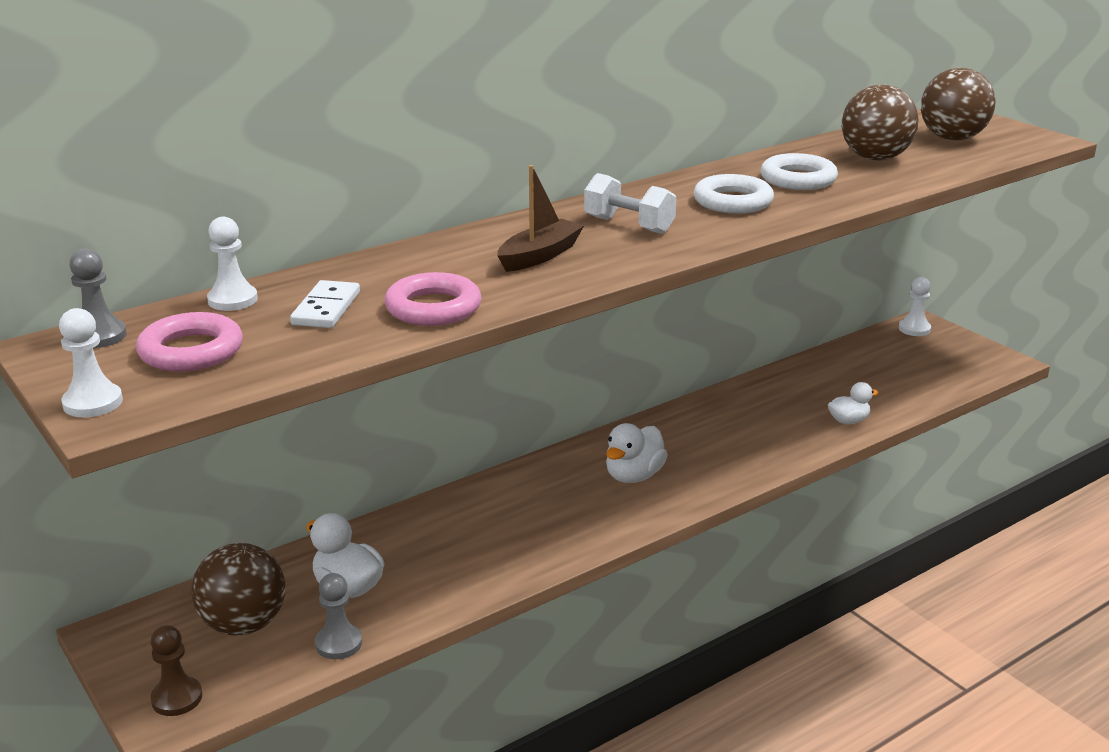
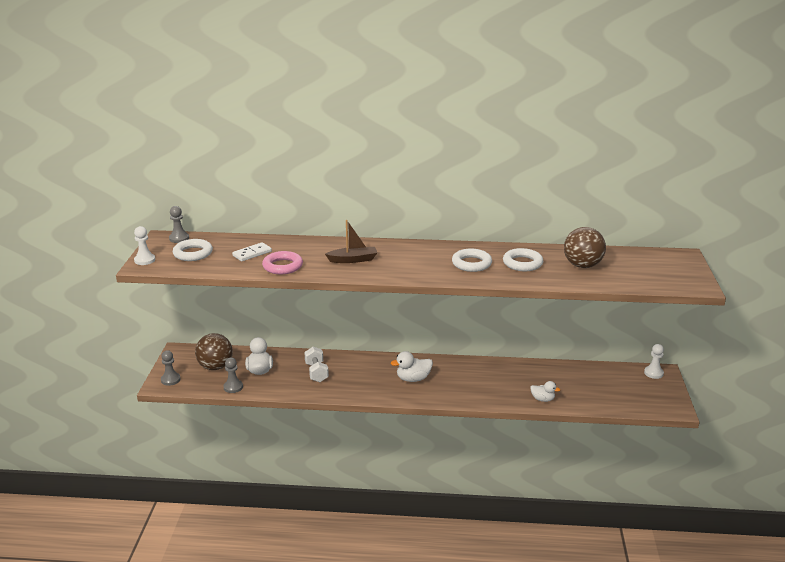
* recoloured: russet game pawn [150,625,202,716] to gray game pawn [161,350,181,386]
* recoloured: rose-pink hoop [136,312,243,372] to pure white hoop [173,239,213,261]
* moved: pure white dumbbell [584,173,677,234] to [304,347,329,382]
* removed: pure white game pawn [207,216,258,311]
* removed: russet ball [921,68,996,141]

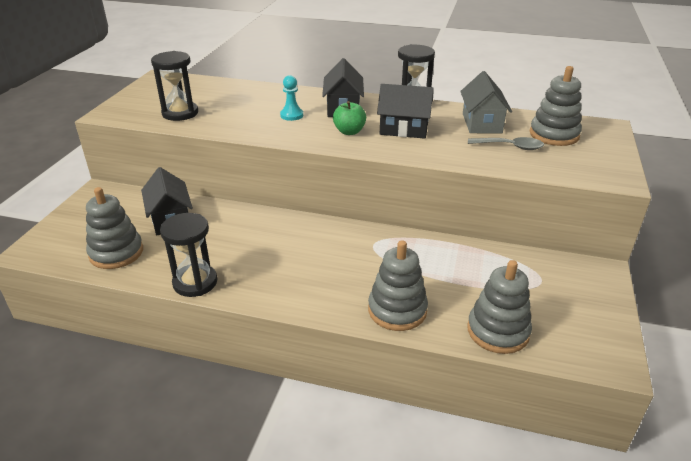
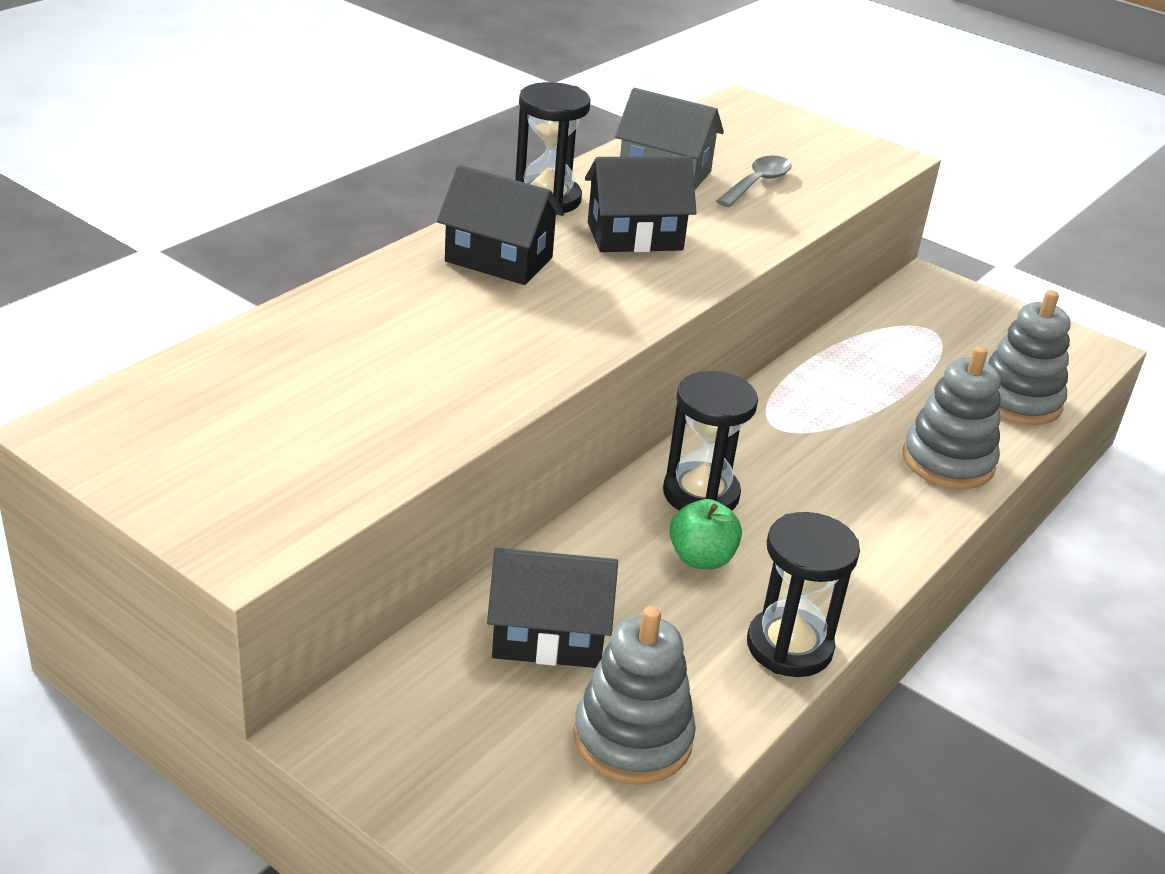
* turned: jet-black house [377,84,434,139] = [585,156,697,252] 45 degrees clockwise
* moved: jet-black hourglass [151,51,198,121] to [663,371,758,510]
* moved: emerald apple fruit [333,101,366,135] to [669,499,742,569]
* removed: turquoise game pawn [280,75,303,121]
* removed: gray stacking toy [530,66,582,146]

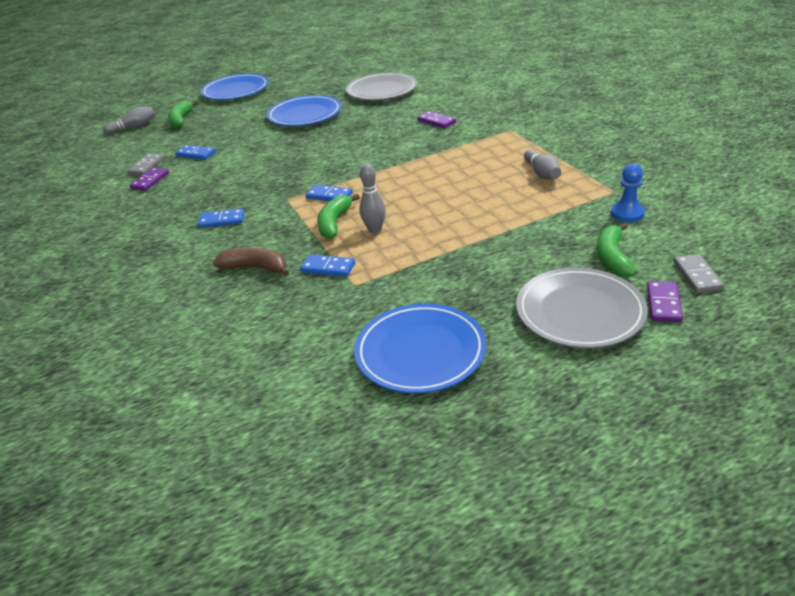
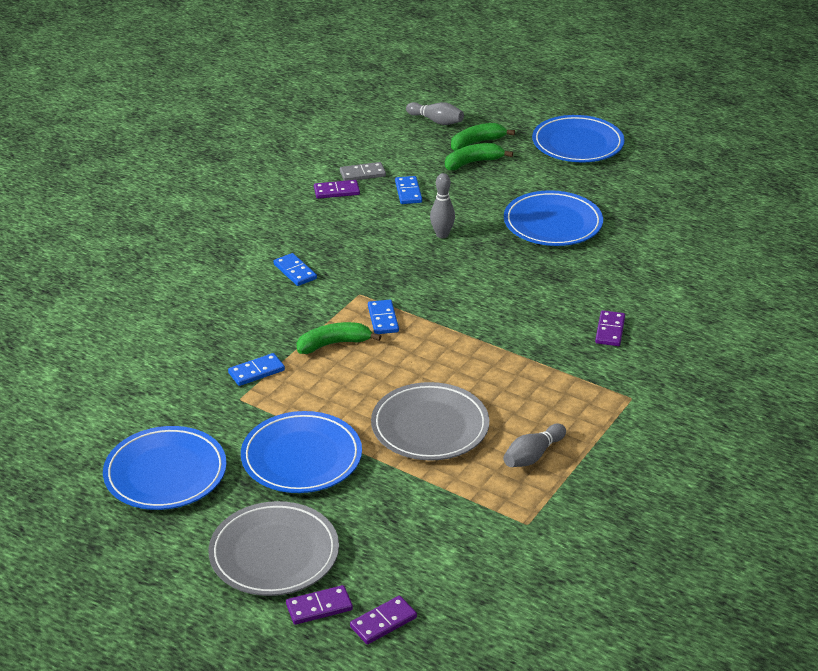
* turned: royal blue domino [300,254,355,277] = [228,353,285,386] 75 degrees clockwise
* added: royal blue plate [241,411,362,493]
* recoloured: gray domino [674,254,724,293] to royal purple domino [350,596,417,644]
* moved: gray plate [346,72,417,100] to [371,382,489,461]
* moved: gray bowling pin [360,164,386,234] to [430,173,455,238]
* moved: emerald toy banana [597,222,636,278] to [445,143,513,171]
* removed: russet toy banana [213,247,289,276]
* removed: royal blue game pawn [611,164,645,222]

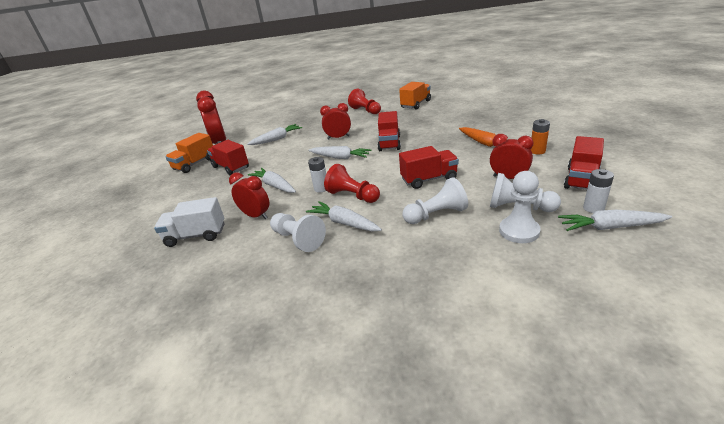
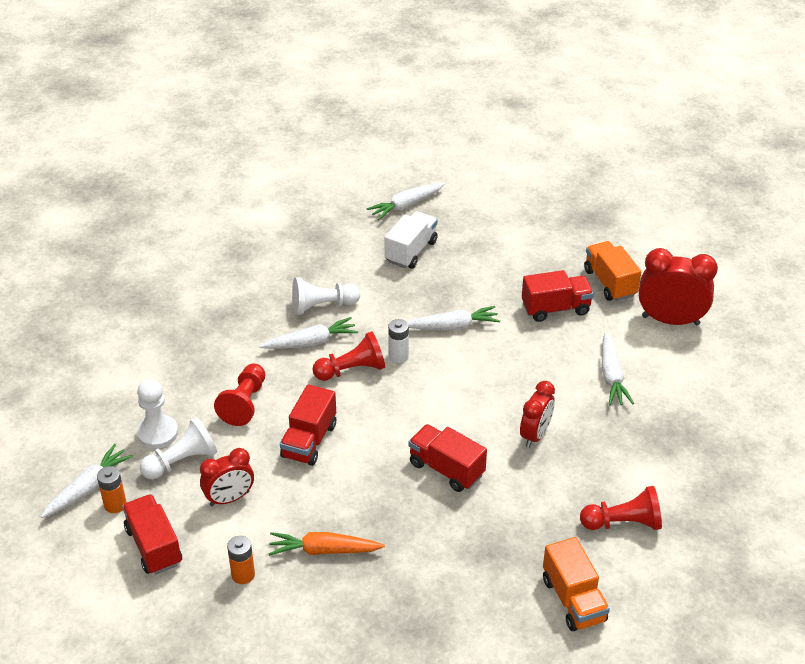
* recoloured: pure white AA battery [583,169,614,213] to orange-coloured AA battery [97,466,127,513]
* recoloured: pure white game pawn [402,177,468,224] to red game pawn [214,364,265,426]
* moved: pure white carrot [308,146,371,159] to [367,183,445,220]
* removed: red clock [229,173,269,219]

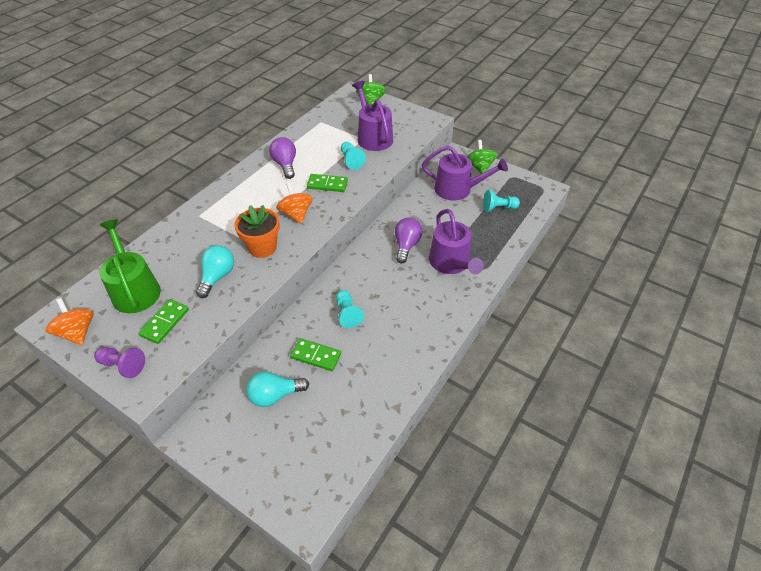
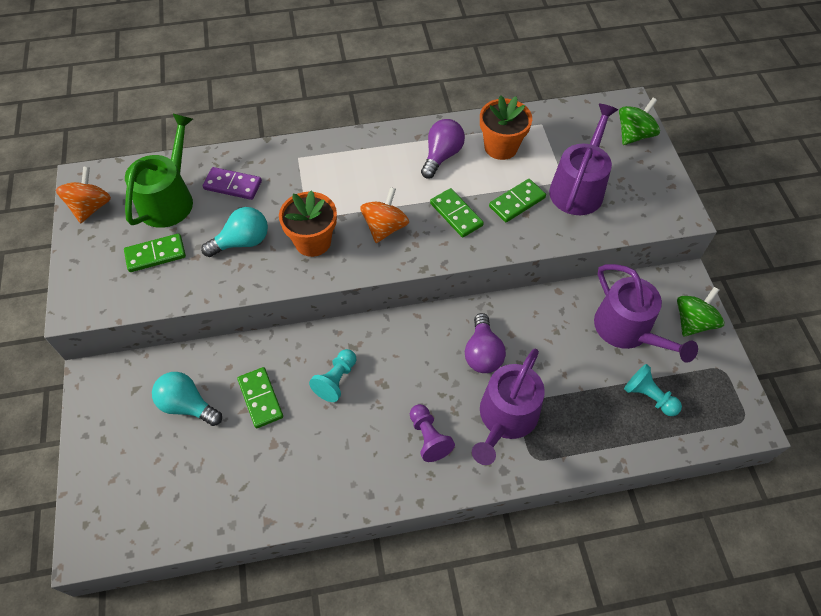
* added: royal purple domino [203,167,262,200]
* moved: royal purple game pawn [94,347,145,378] to [410,404,455,462]
* turned: royal purple lightbulb [395,218,423,263] = [465,313,506,373] 120 degrees clockwise
* added: orange-coloured plant pot [480,95,532,160]
* replaced: turquoise game pawn [341,142,366,170] to emerald domino [489,179,546,222]

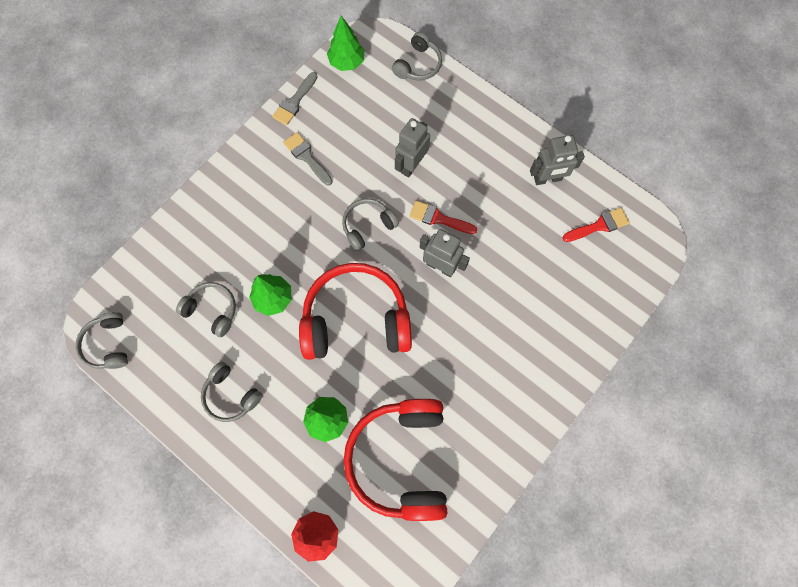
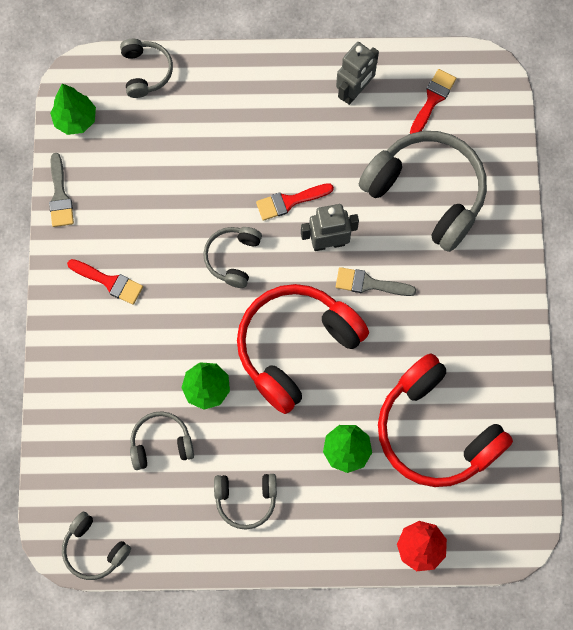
* added: red paint brush [67,259,143,305]
* moved: gray paint brush [283,132,333,186] to [336,267,416,296]
* added: gray headset [359,131,487,252]
* removed: gray robot figure [395,118,430,178]

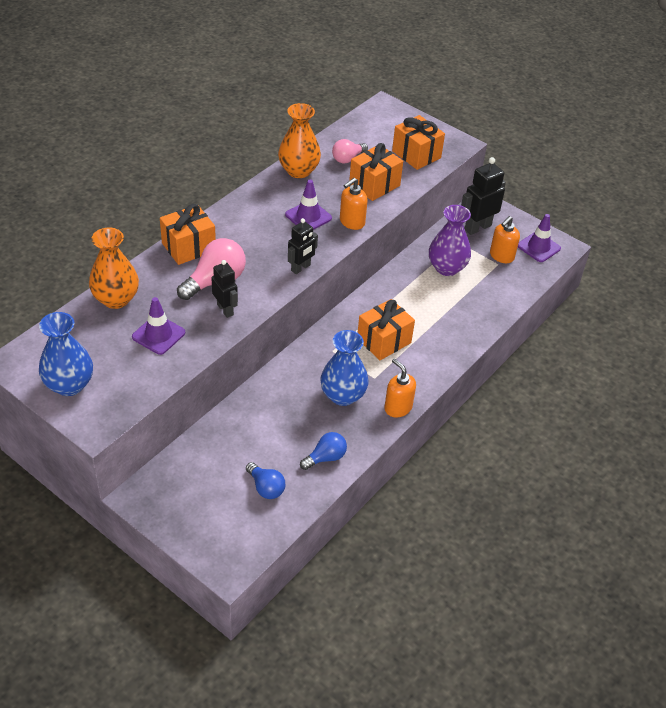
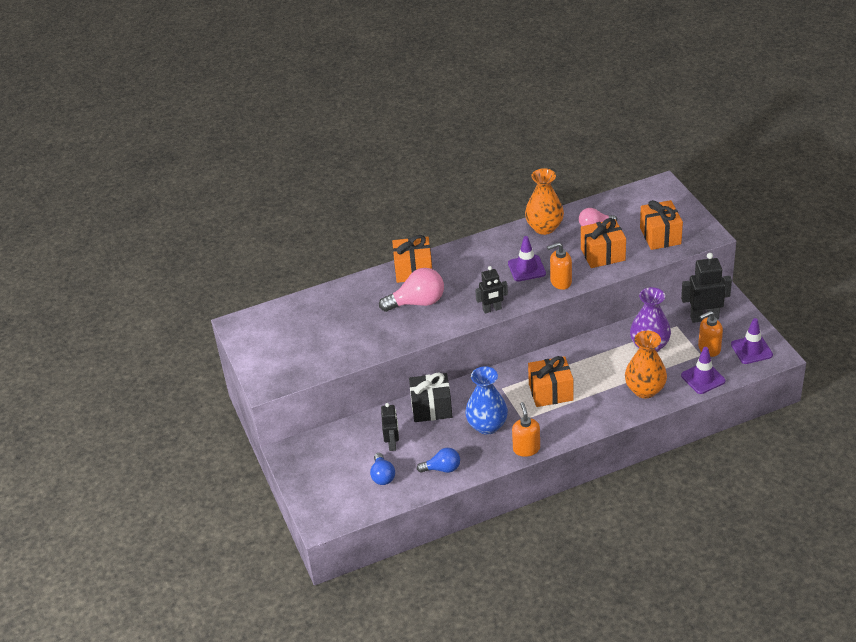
* moved: jet-black robot figure [211,260,238,318] to [381,403,399,451]
* added: jet-black present [409,372,452,422]
* moved: orange-coloured vase [89,228,139,309] to [625,331,667,399]
* moved: royal purple safety cone [132,297,185,355] to [681,347,726,394]
* removed: royal blue vase [39,312,93,396]

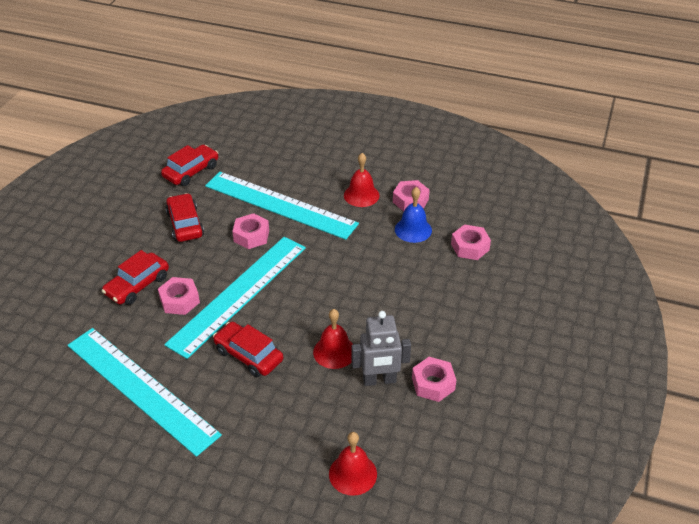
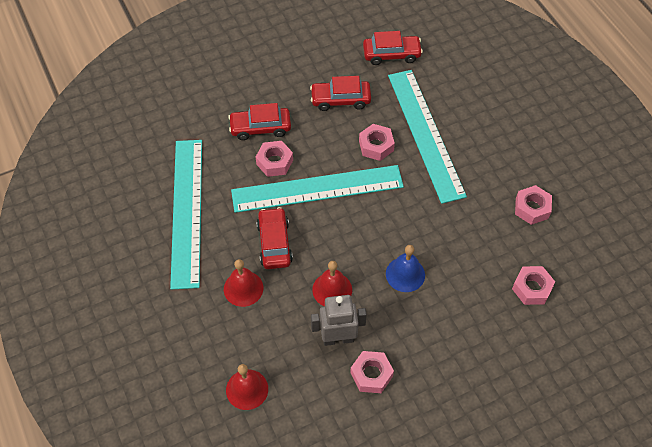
* moved: red bell [344,153,380,207] to [224,259,263,307]
* turned: red automobile [165,193,204,242] = [310,76,371,111] 120 degrees counterclockwise
* turned: gray robot figure [351,311,411,386] = [311,295,367,346] 135 degrees clockwise
* moved: royal blue bell [395,187,432,243] to [386,245,425,292]

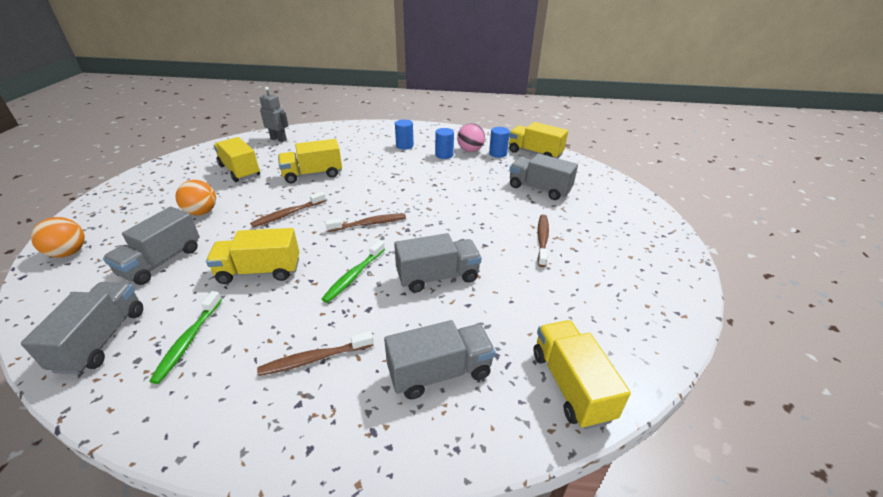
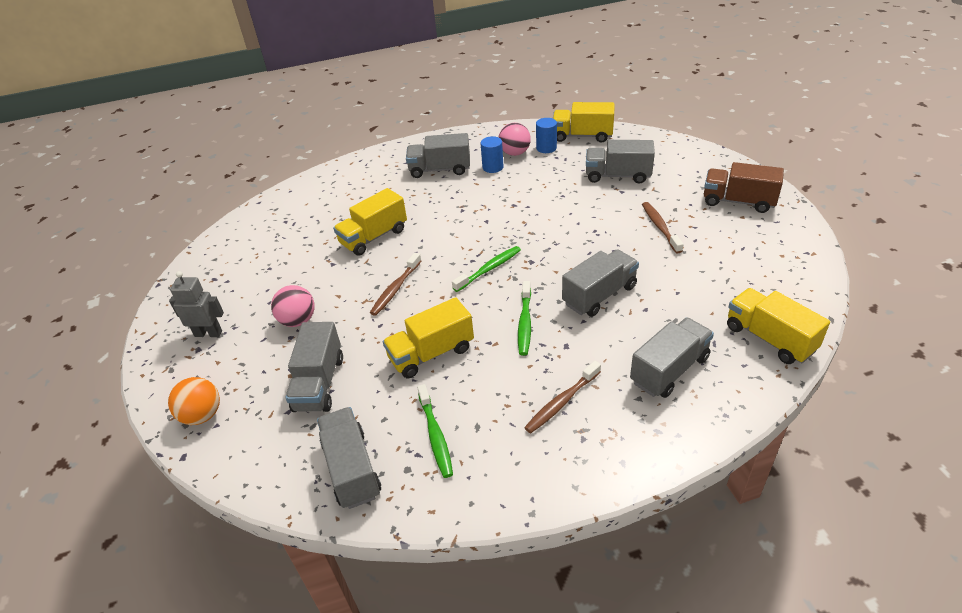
* moved: gray robot figure [259,87,288,142] to [169,271,224,337]
* recoloured: orange-coloured ball [175,180,216,215] to rose-pink ball [271,285,315,327]
* replaced: royal blue cylinder [395,119,414,150] to gray lorry [406,133,470,178]
* recoloured: russet tooth brush [325,213,406,232] to emerald tooth brush [452,246,521,292]
* added: russet lorry [704,162,784,213]
* removed: yellow lorry [214,137,260,182]

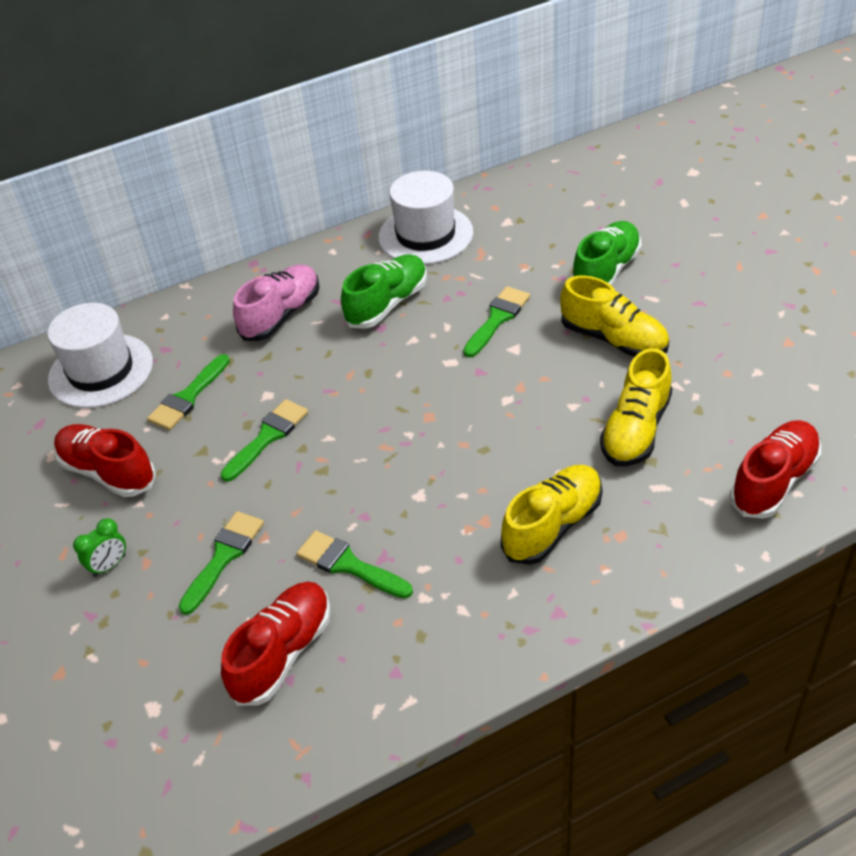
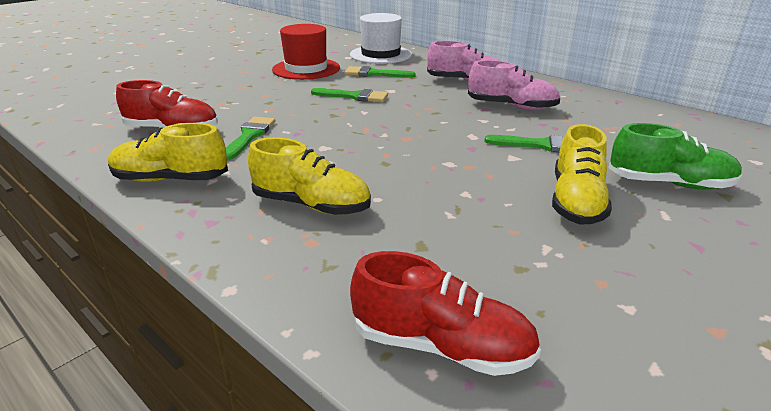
* moved: yellow lace-up shoe [600,348,672,466] to [108,123,228,182]
* replaced: red lace-up shoe [54,424,156,497] to red hat [272,24,340,80]
* recoloured: emerald lace-up shoe [341,254,427,329] to rose-pink lace-up shoe [468,60,560,110]
* removed: emerald clock [73,518,126,577]
* removed: emerald paint brush [178,511,264,615]
* removed: pure white hat [378,171,473,265]

